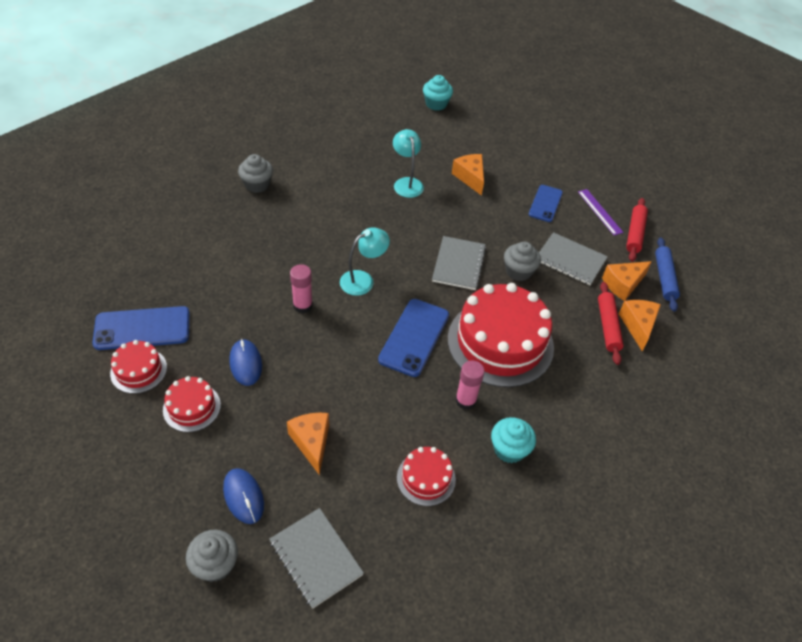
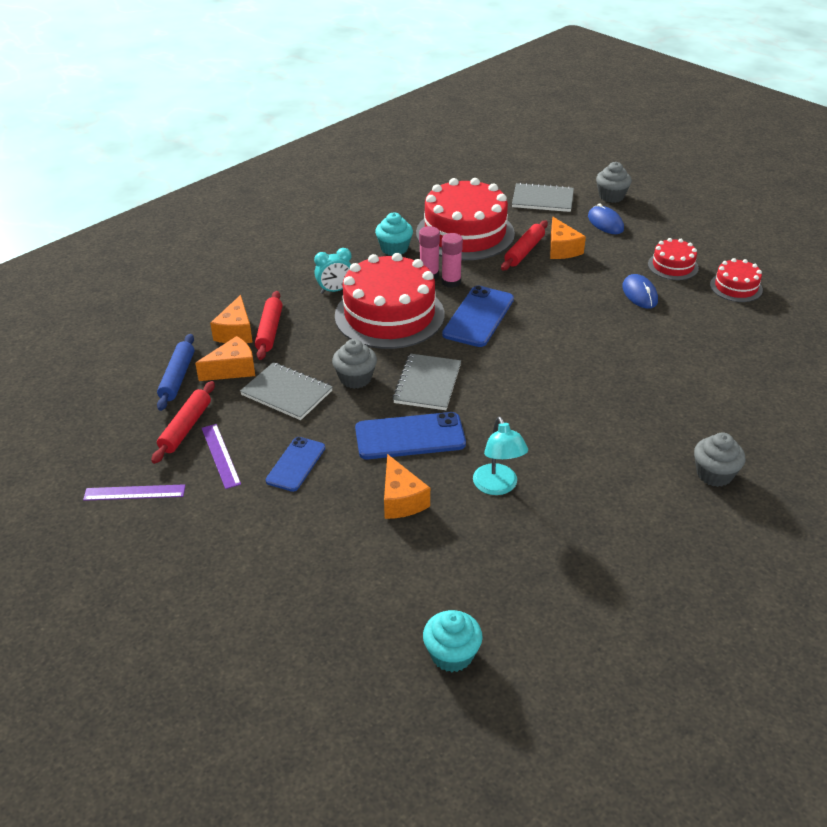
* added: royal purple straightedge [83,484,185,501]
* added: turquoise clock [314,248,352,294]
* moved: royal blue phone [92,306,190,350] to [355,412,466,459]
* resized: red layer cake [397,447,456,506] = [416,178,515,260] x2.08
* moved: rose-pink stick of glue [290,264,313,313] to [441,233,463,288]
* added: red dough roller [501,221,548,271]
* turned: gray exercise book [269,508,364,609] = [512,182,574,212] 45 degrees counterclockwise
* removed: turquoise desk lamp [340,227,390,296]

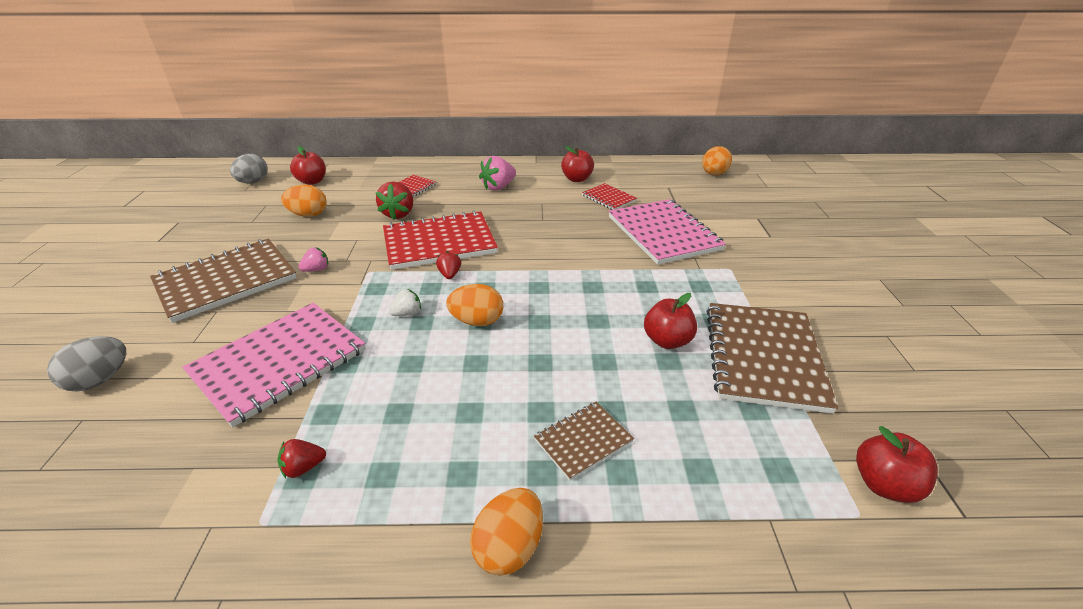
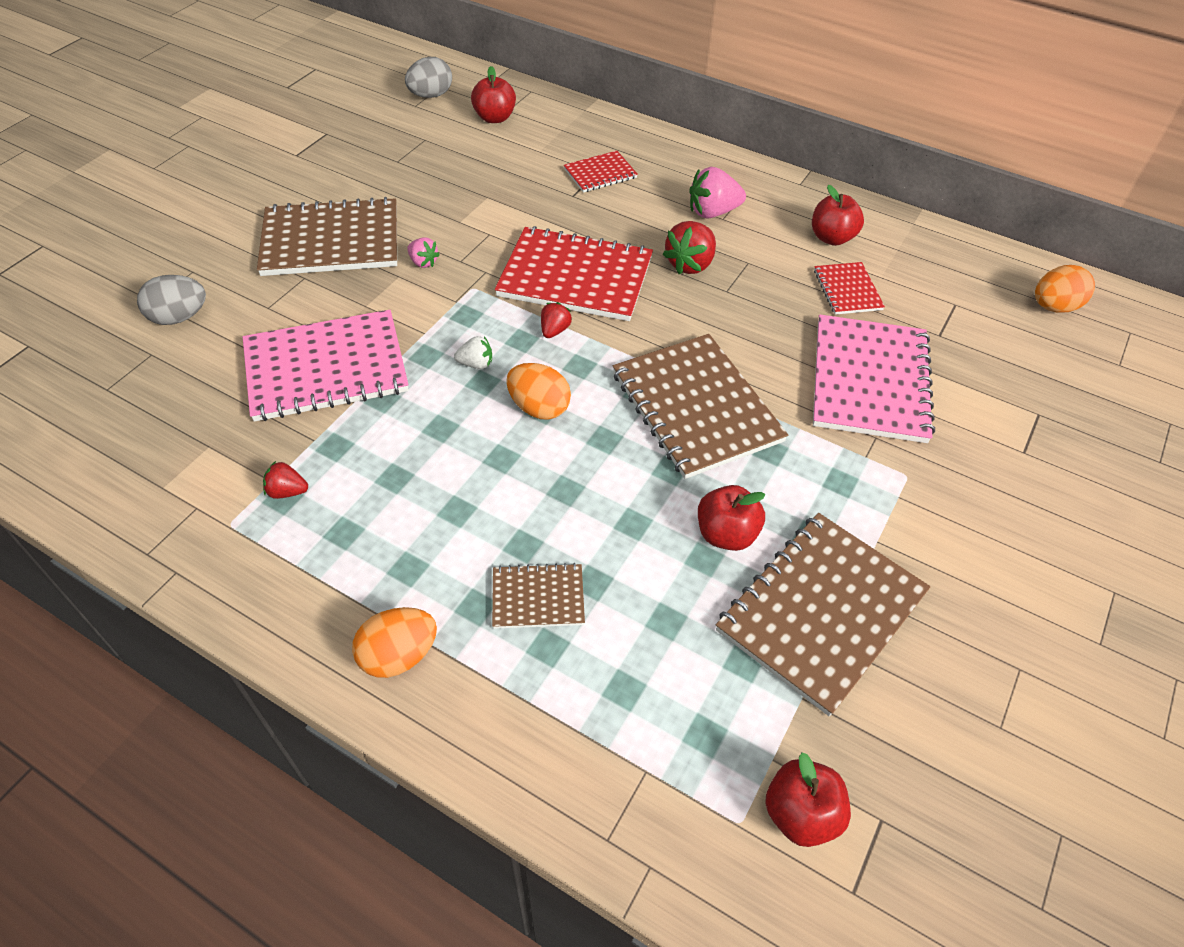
* turned: rose-pink strawberry [298,247,328,272] = [407,238,440,268] 45 degrees clockwise
* added: russet exercise book [613,334,788,479]
* moved: red strawberry [376,181,413,220] to [663,221,716,274]
* removed: orange-coloured toy egg [281,185,327,217]

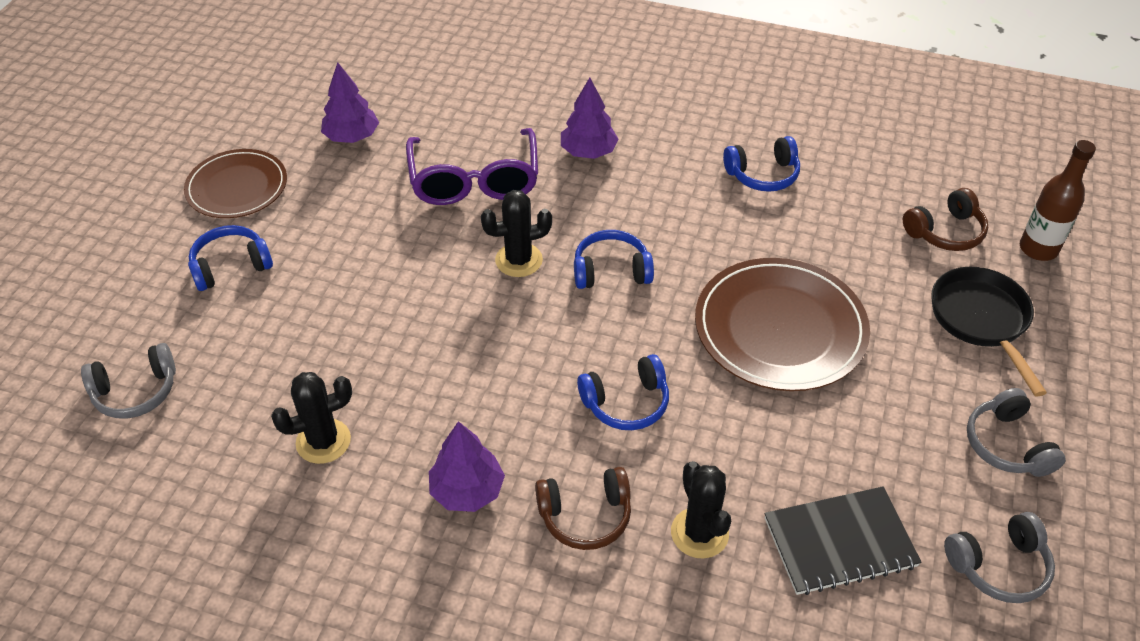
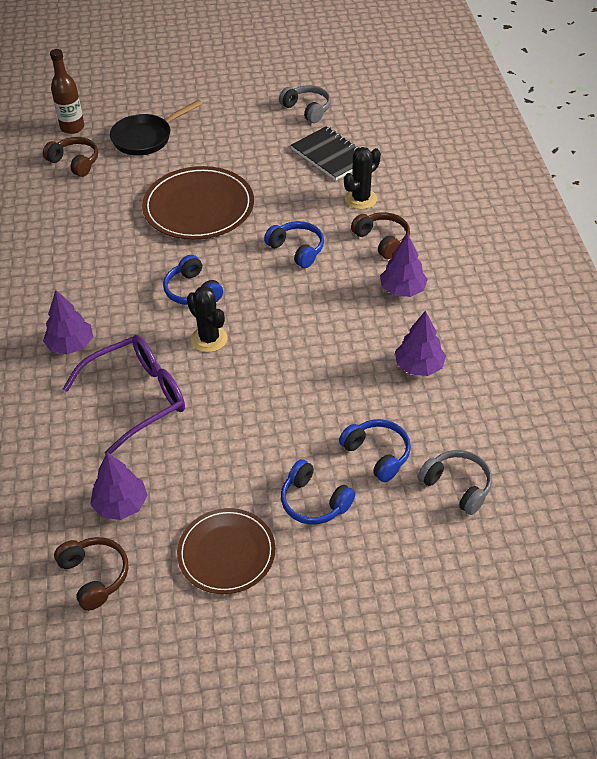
* added: russet headset [54,537,129,611]
* moved: royal blue headset [723,136,800,192] to [339,419,411,482]
* replaced: jet-black cactus [271,372,352,464] to royal purple toy tree [395,311,446,376]
* removed: gray headset [967,388,1066,477]

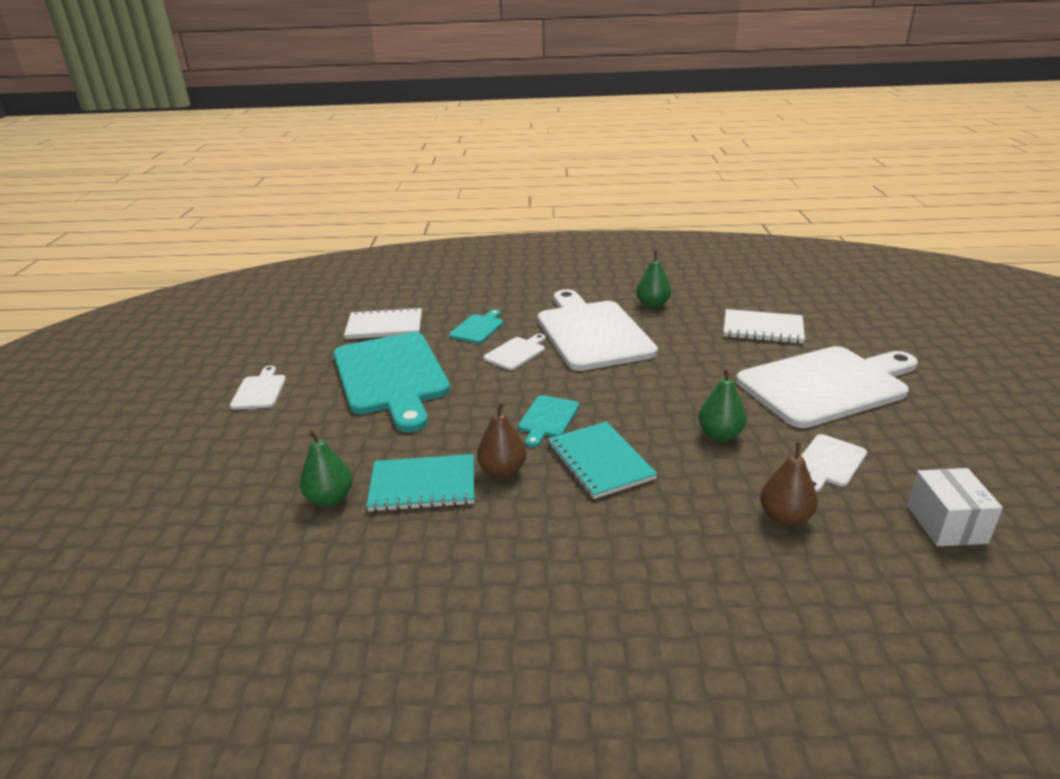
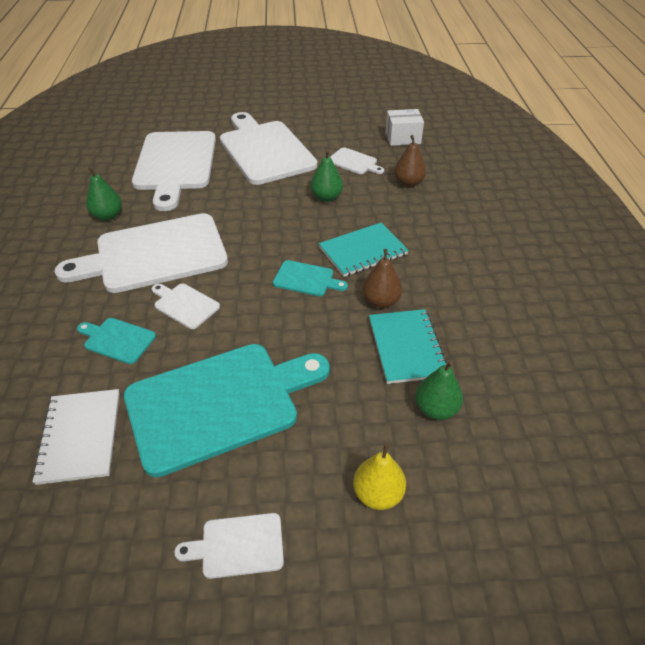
* replaced: pure white exercise book [723,309,805,344] to pure white chopping board [132,131,216,211]
* added: yellow pear fruit [353,444,406,510]

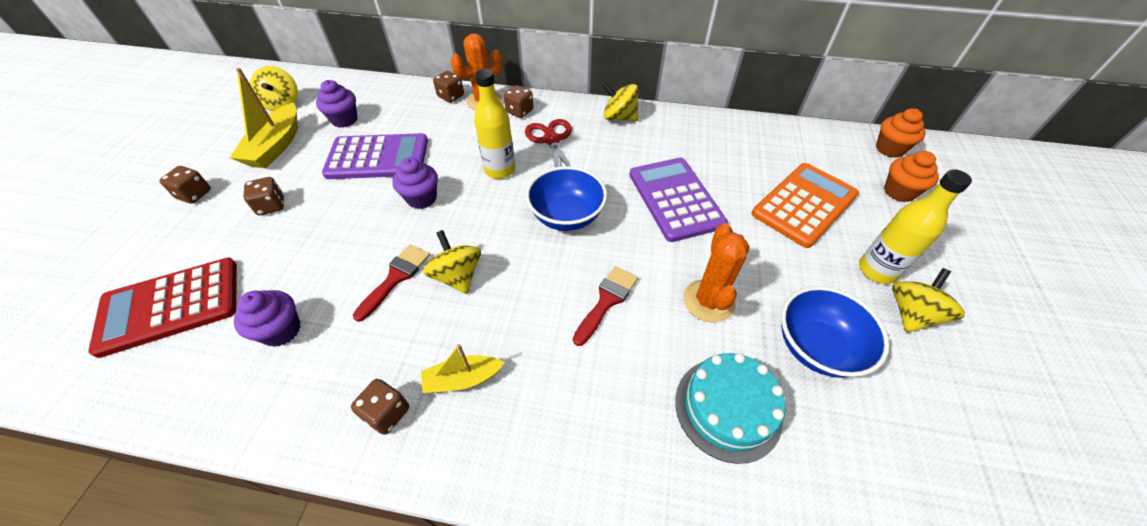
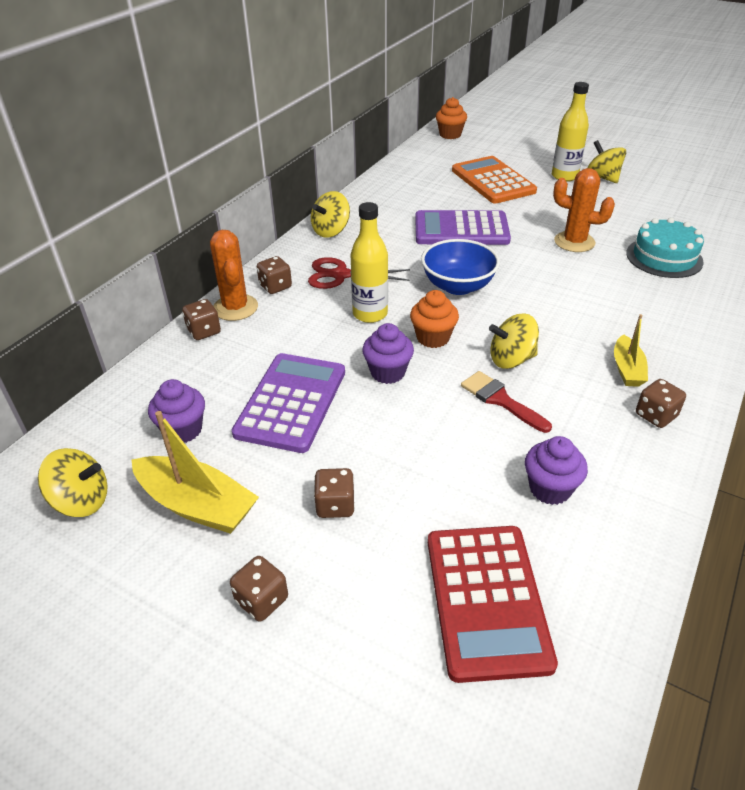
* moved: orange-coloured muffin [884,151,939,202] to [410,290,459,348]
* removed: red paint brush [573,266,638,346]
* removed: royal blue bowl [781,286,889,378]

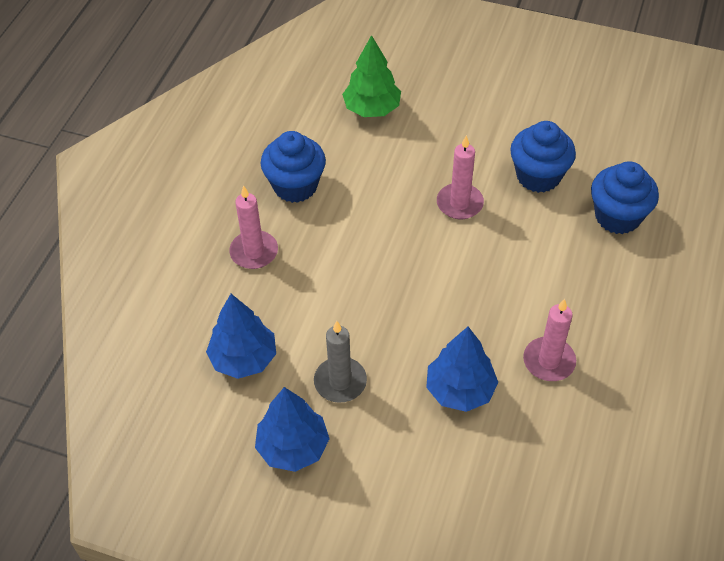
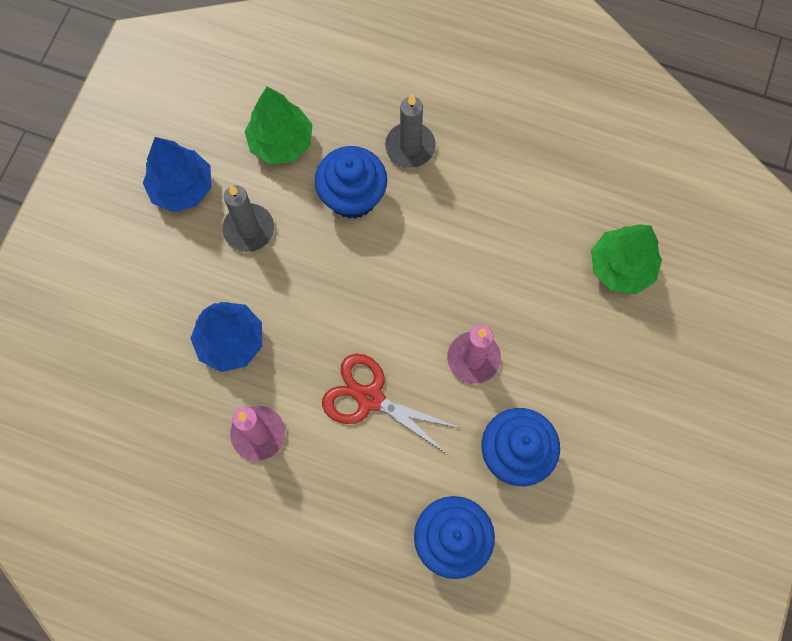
* recoloured: royal blue toy tree [206,294,276,379] to emerald toy tree [244,87,313,164]
* moved: royal blue muffin [261,131,326,203] to [315,146,387,219]
* added: red pair of scissors [322,354,460,454]
* recoloured: rose-pink wax candle [229,186,278,269] to gray wax candle [385,94,436,168]

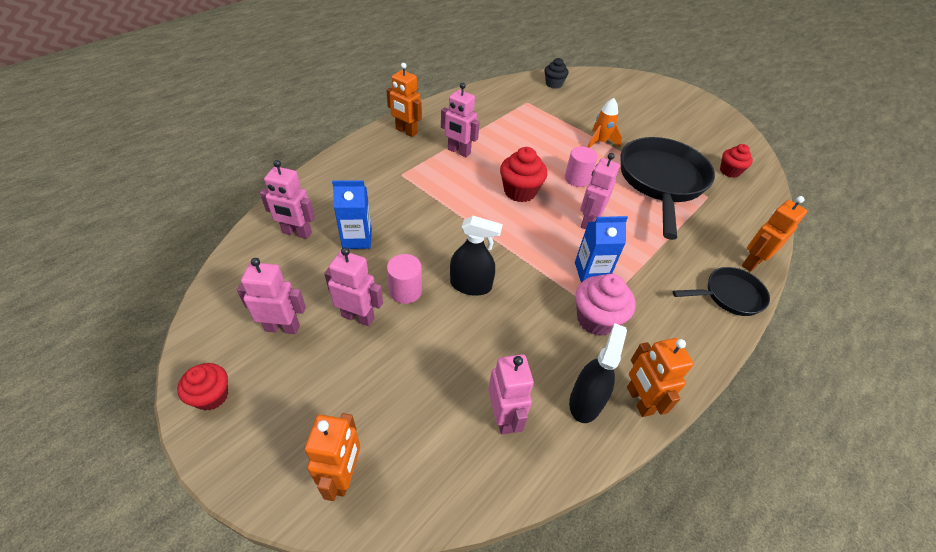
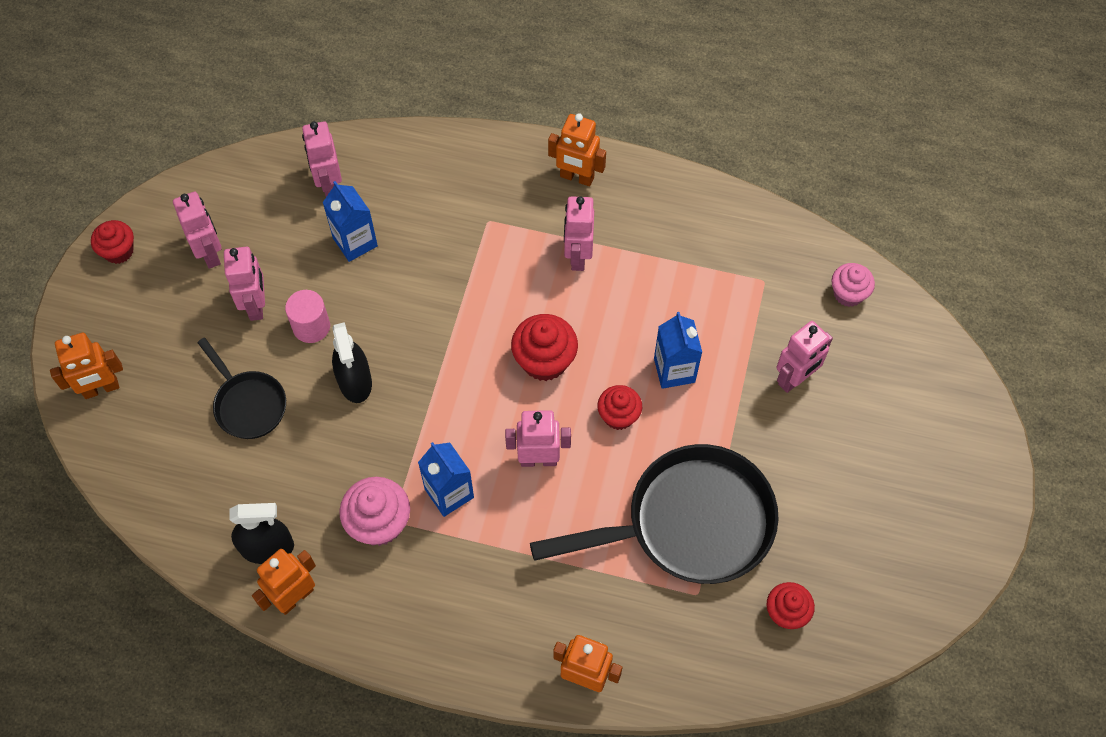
* moved: jet-black frying pan [673,267,770,316] to [198,338,286,439]
* turned: orange-coloured robot figure [387,63,422,137] = [548,113,606,186] 75 degrees counterclockwise
* replaced: rose-pink cylinder [565,147,598,187] to red muffin [597,385,642,430]
* added: royal blue juice carton [654,312,702,389]
* moved: rose-pink robot figure [488,354,534,435] to [776,321,833,393]
* recoloured: jet-black muffin [544,58,569,89] to rose-pink muffin [831,263,875,307]
* removed: orange-coloured spaceship [588,98,622,148]

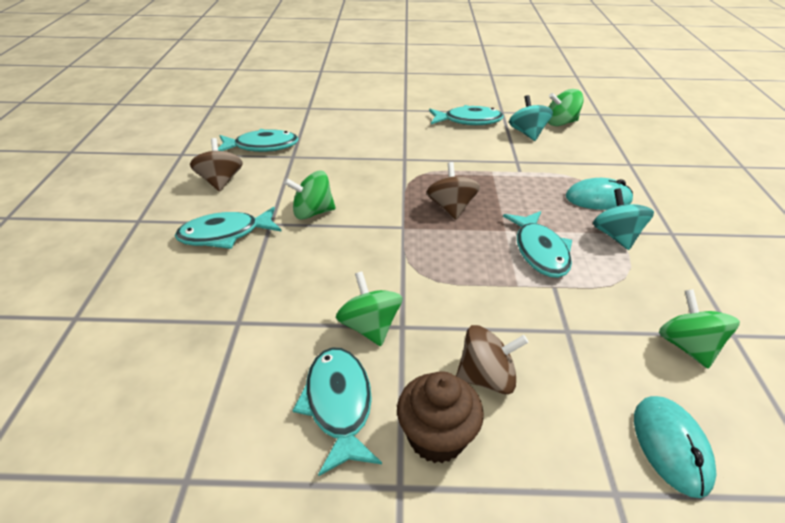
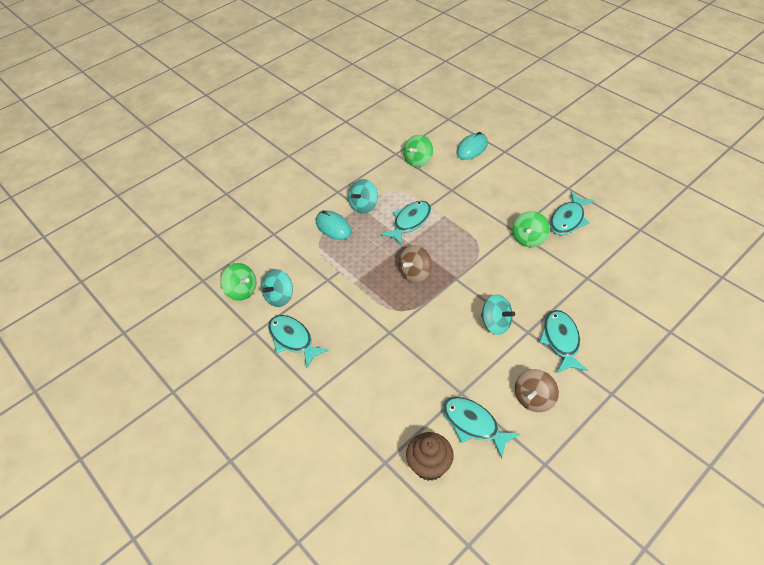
* moved: russet muffin [397,371,484,463] to [406,432,454,481]
* recoloured: emerald whirligig [284,171,336,220] to turquoise whirligig [481,294,515,335]
* turned: turquoise toy fish [175,207,282,249] = [539,310,588,373] 120 degrees counterclockwise
* removed: russet whirligig [456,325,528,394]

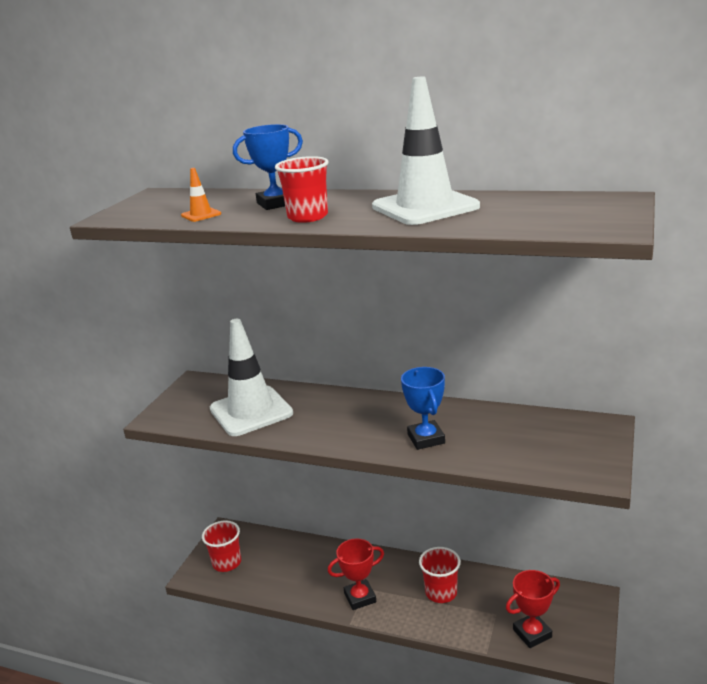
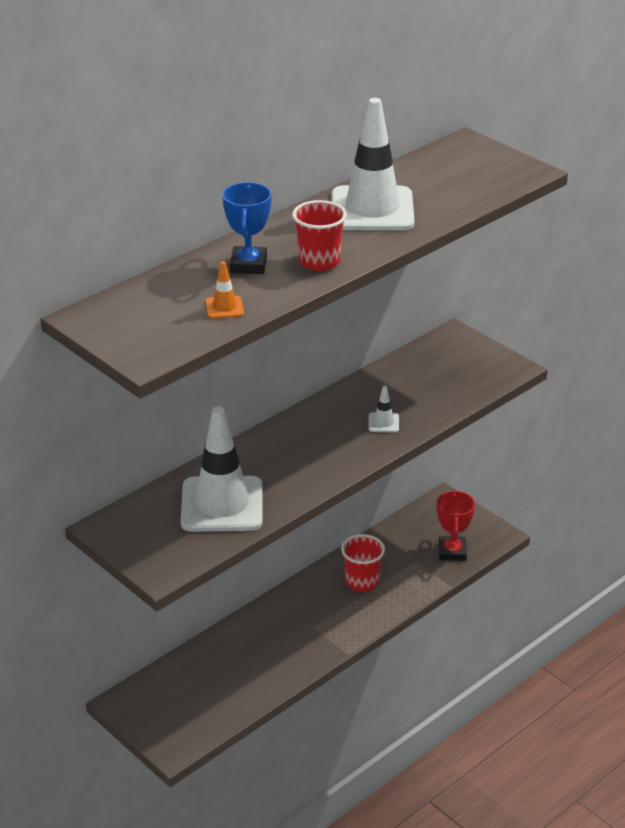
* replaced: royal blue trophy [401,367,445,450] to pure white safety cone [368,386,399,433]
* removed: red cup [202,520,241,572]
* removed: red trophy [328,538,384,610]

